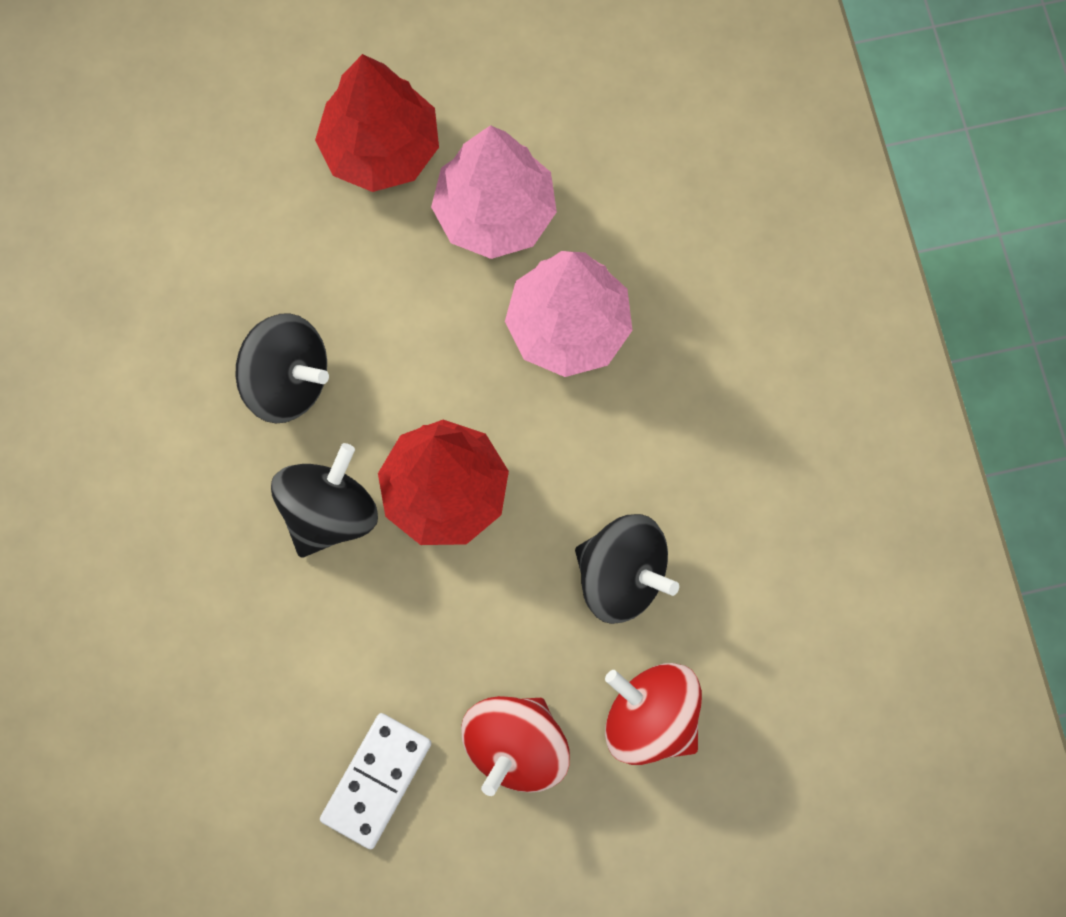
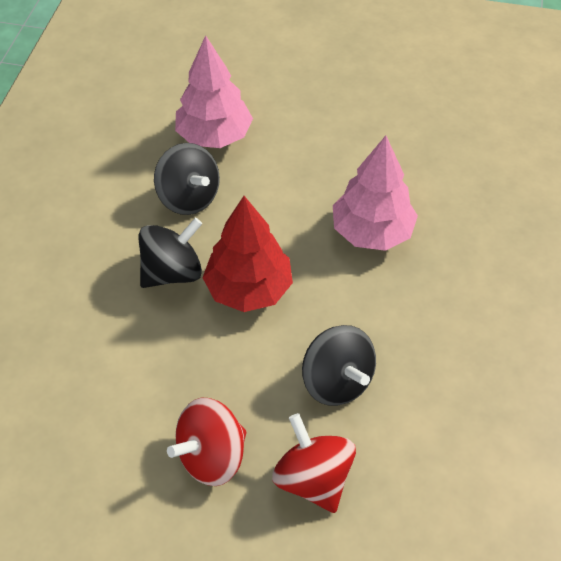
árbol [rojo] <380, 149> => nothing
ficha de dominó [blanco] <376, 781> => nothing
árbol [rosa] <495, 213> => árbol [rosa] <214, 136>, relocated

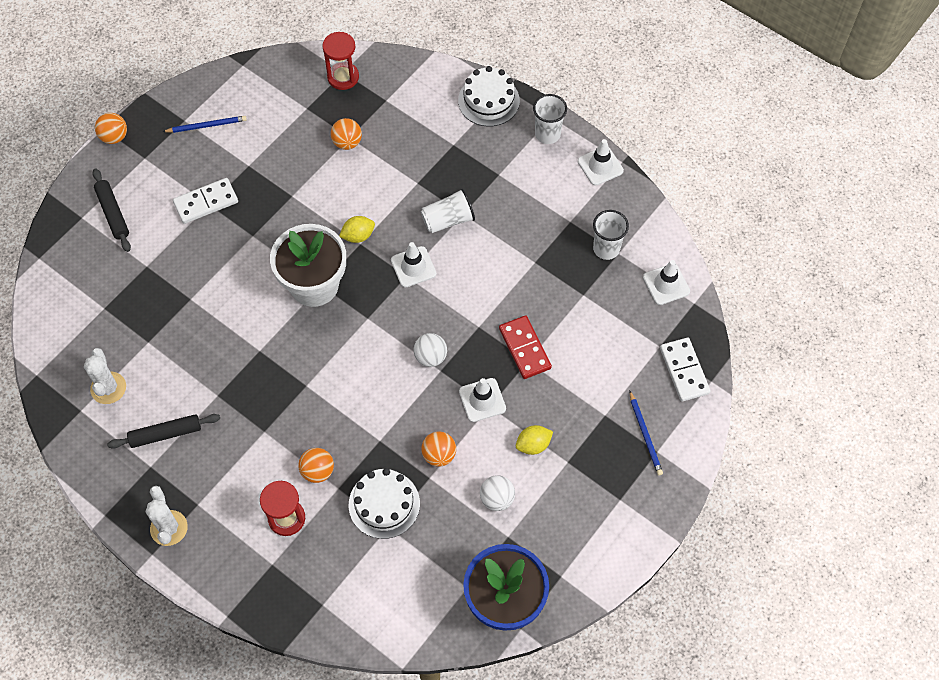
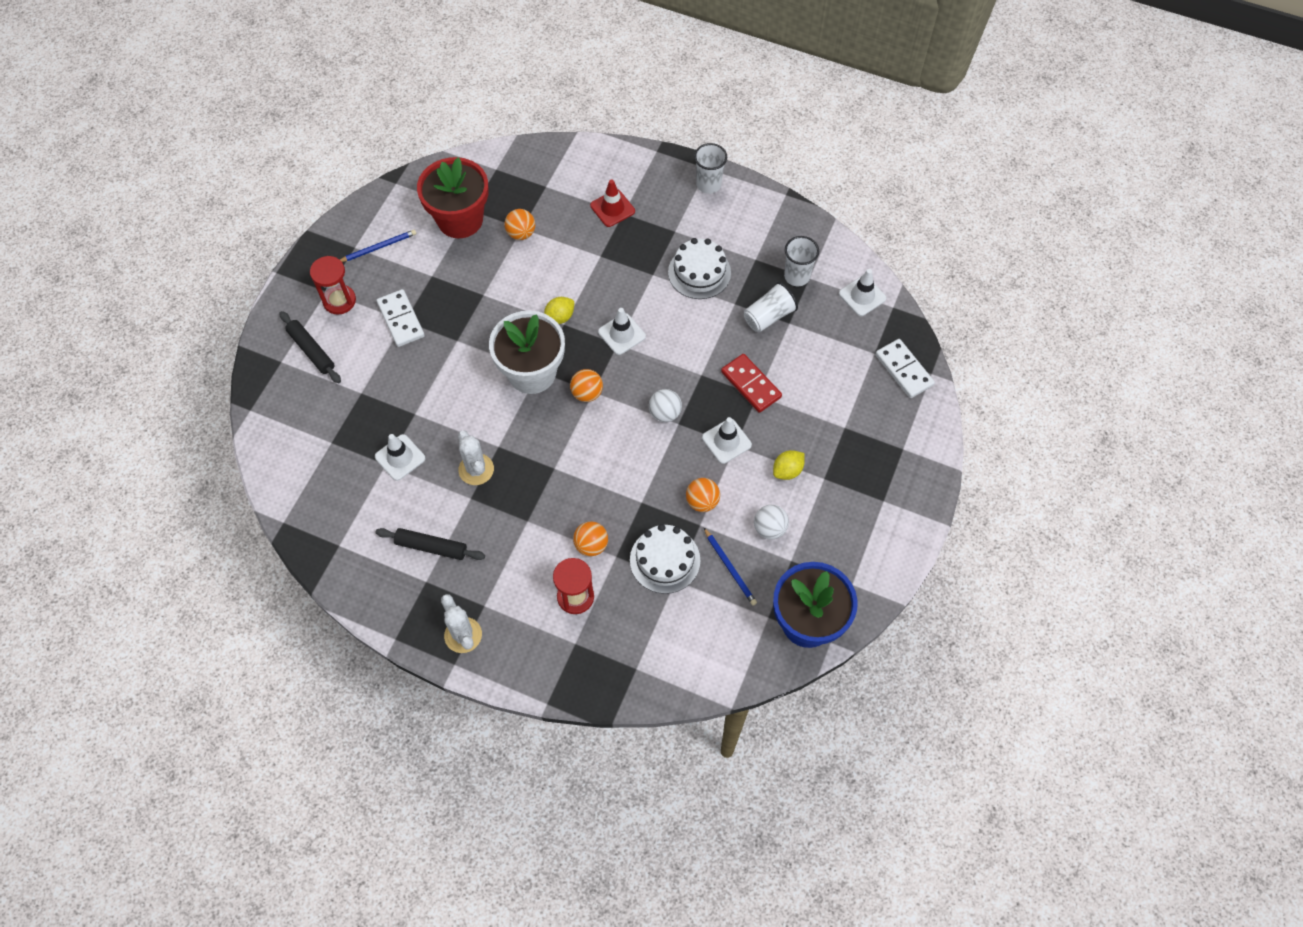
nothing => maceta [rojo] <460, 219>
nothing => cono de tráfico [rojo] <612, 208>
cactus [blanco] <108, 388> => cactus [blanco] <476, 469>, relocated
pelota [naranja] <114, 137> => pelota [naranja] <587, 393>, relocated
reloj de arena [rojo] <343, 77> => reloj de arena [rojo] <339, 301>, relocated
vaso [blanco] <448, 220> => vaso [blanco] <768, 316>, relocated
tarta [blanco] <488, 100> => tarta [blanco] <699, 272>, relocated
cono de tráfico [blanco] <600, 166> => cono de tráfico [blanco] <400, 457>, relocated
lápiz [azul] <645, 435> => lápiz [azul] <730, 568>, relocated
rodillo [negro] <165, 434> => rodillo [negro] <431, 547>, 45 degrees clockwise
ficha de dominó [blanco] <206, 202> => ficha de dominó [blanco] <401, 319>, 75 degrees counterclockwise

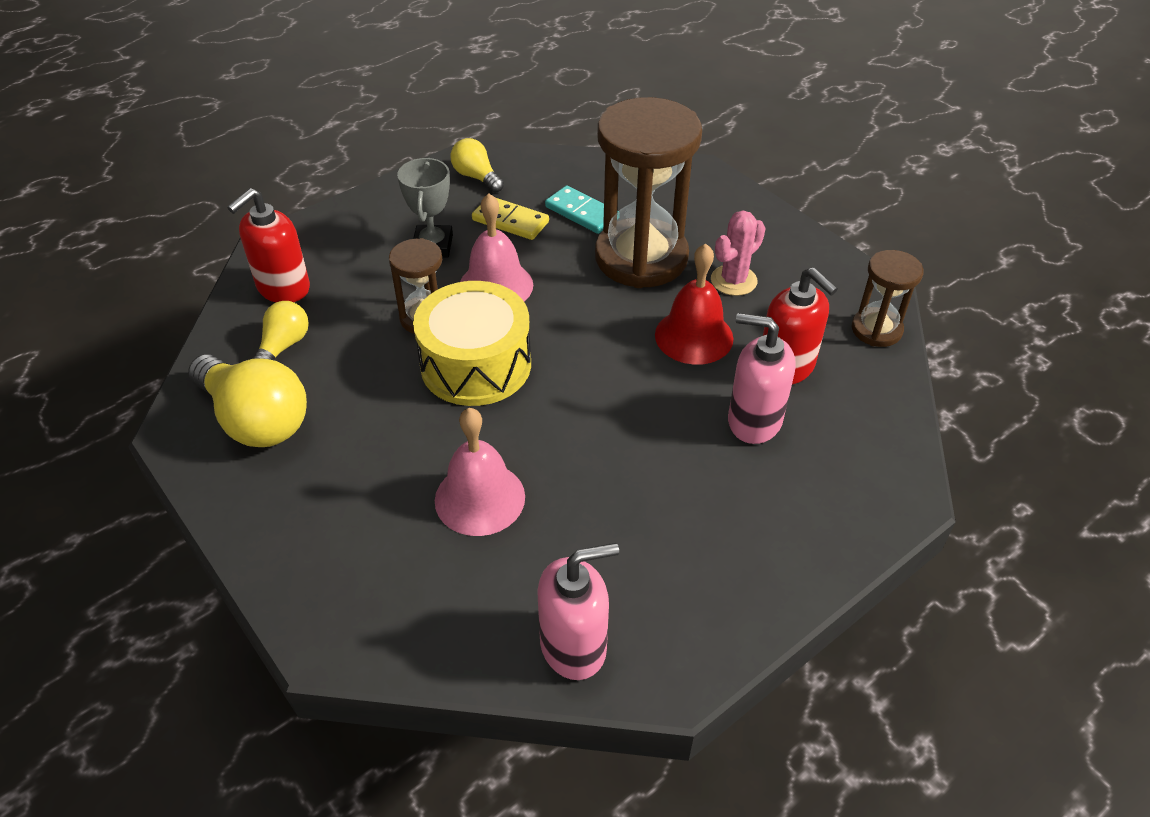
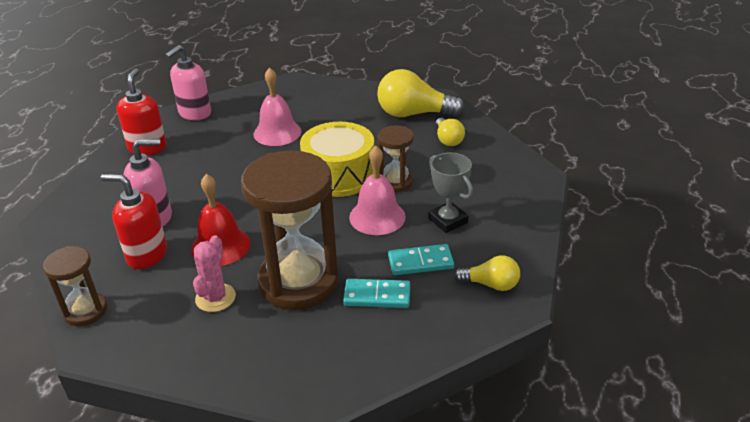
dispensador de jabón [rojo] <283, 288> => dispensador de jabón [rojo] <147, 147>, relocated
ficha de dominó [amarillo] <510, 221> => ficha de dominó [turquesa] <420, 262>

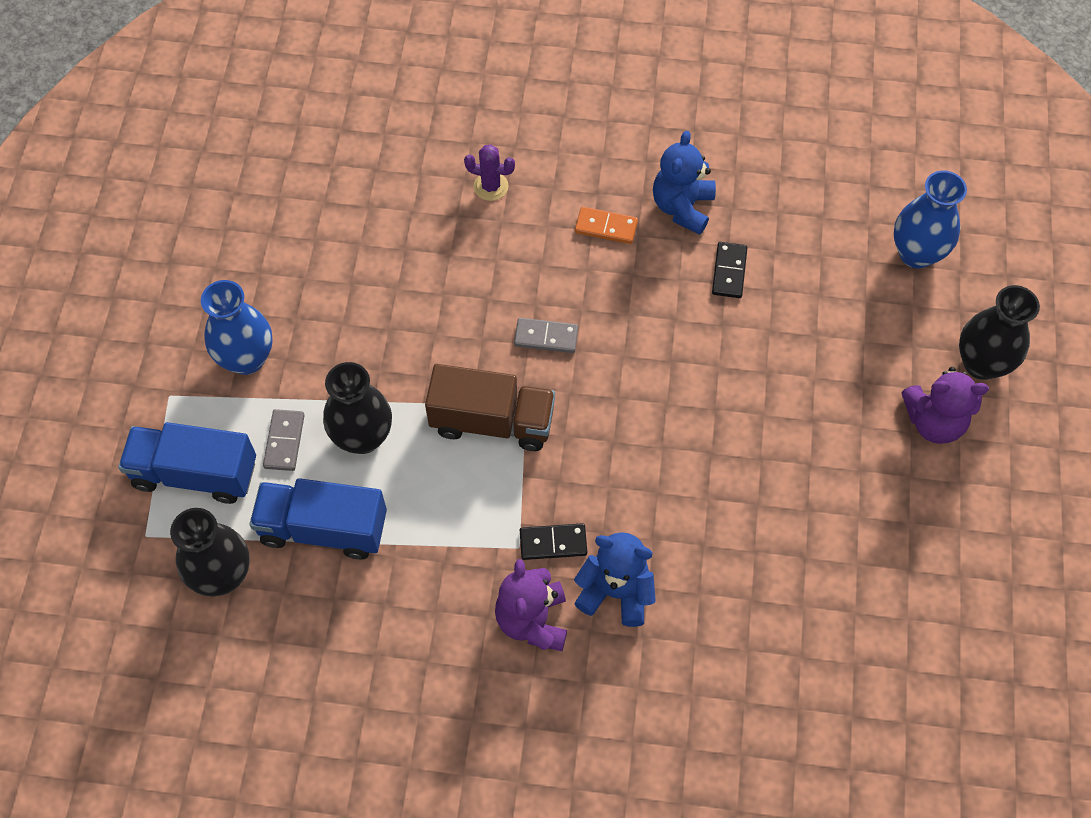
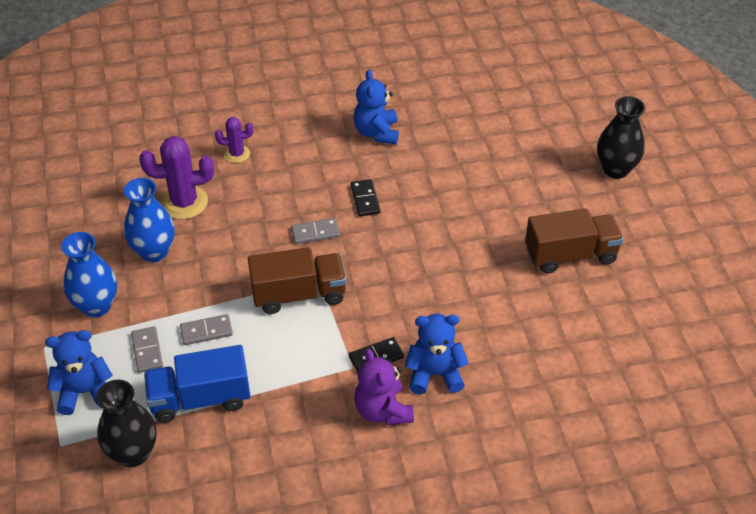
ficha de dominó [naranja] <606, 227> => nothing
osito [morado] <934, 422> => nothing
nothing => cactus [morado] <184, 202>
nothing => camión [marrón] <570, 255>
ficha de dominó [negro] <729, 271> => ficha de dominó [negro] <365, 199>, relocated
florero [azul] <916, 253> => florero [azul] <154, 252>, relocated
camión [azul] <195, 473> => osito [azul] <85, 392>
florero [negro] <363, 437> => ficha de dominó [gris] <206, 331>

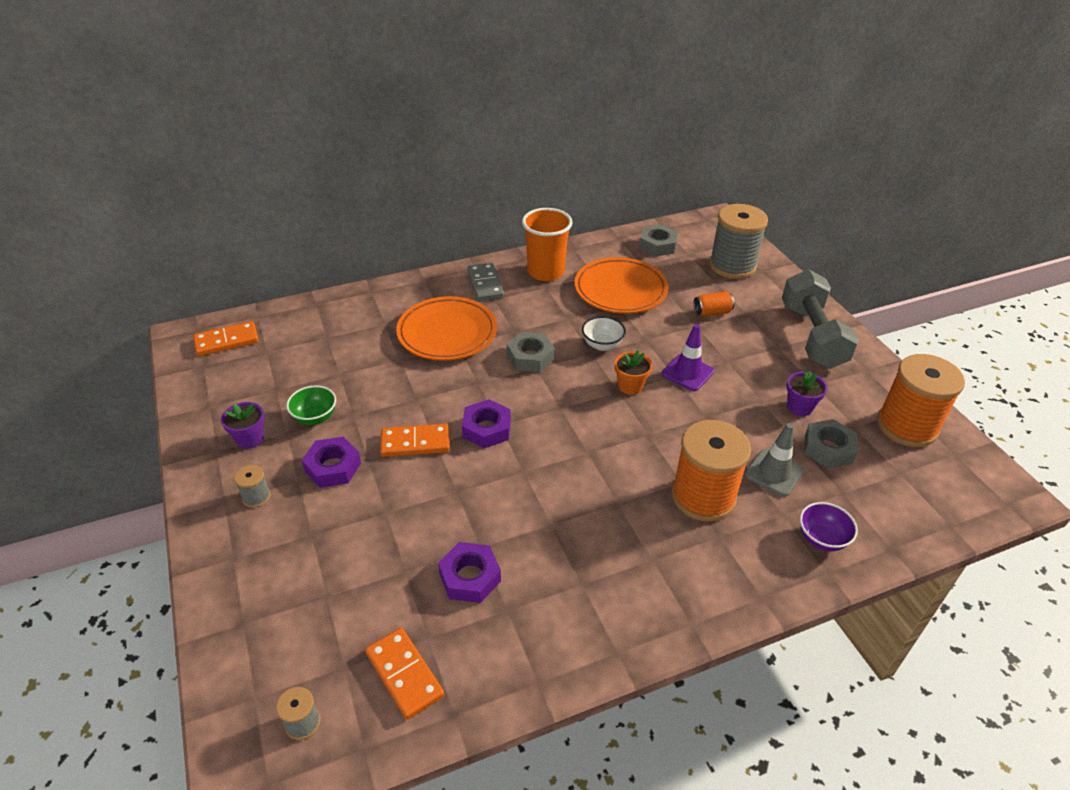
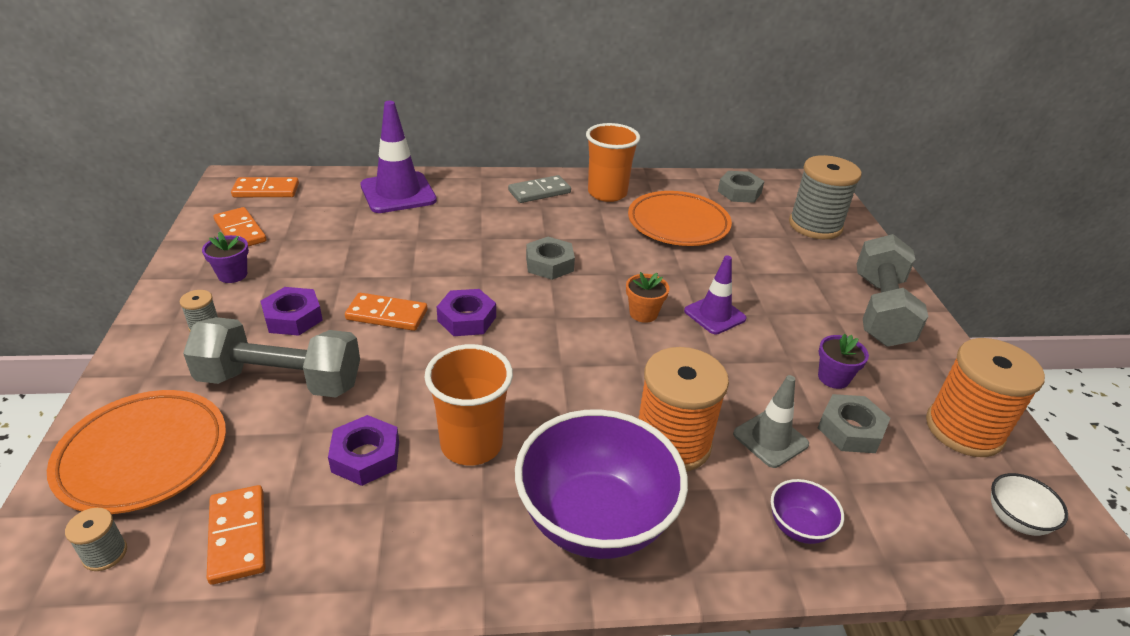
cuenco [verde] <315, 417> => nothing
lata [naranja] <712, 312> => nothing
nothing => mancuerna [gris] <280, 381>
nothing => ficha de dominó [naranja] <240, 231>
nothing => cono de tráfico [morado] <398, 193>
nothing => vaso [naranja] <471, 444>
nothing => cuenco [morado] <595, 519>
plato [naranja] <447, 333> => plato [naranja] <143, 456>, relocated
cuenco [blanco] <602, 345> => cuenco [blanco] <1015, 520>, relocated
ficha de dominó [gris] <485, 284> => ficha de dominó [gris] <539, 192>, 60 degrees clockwise

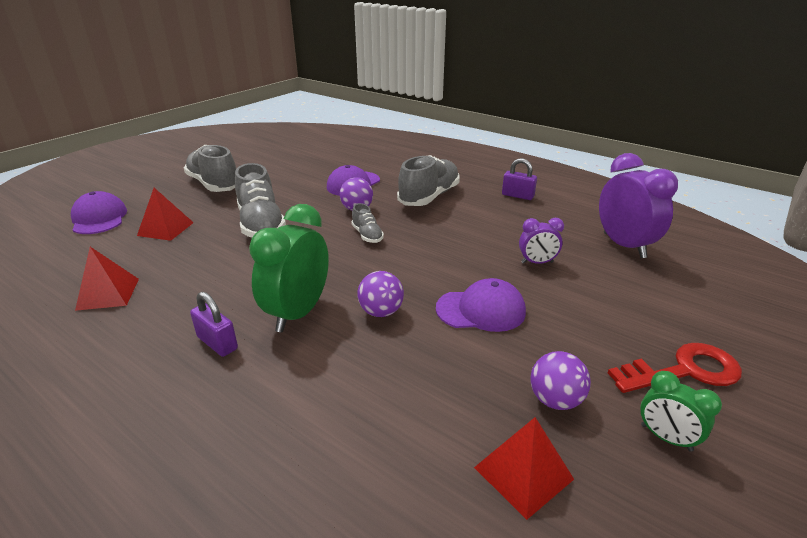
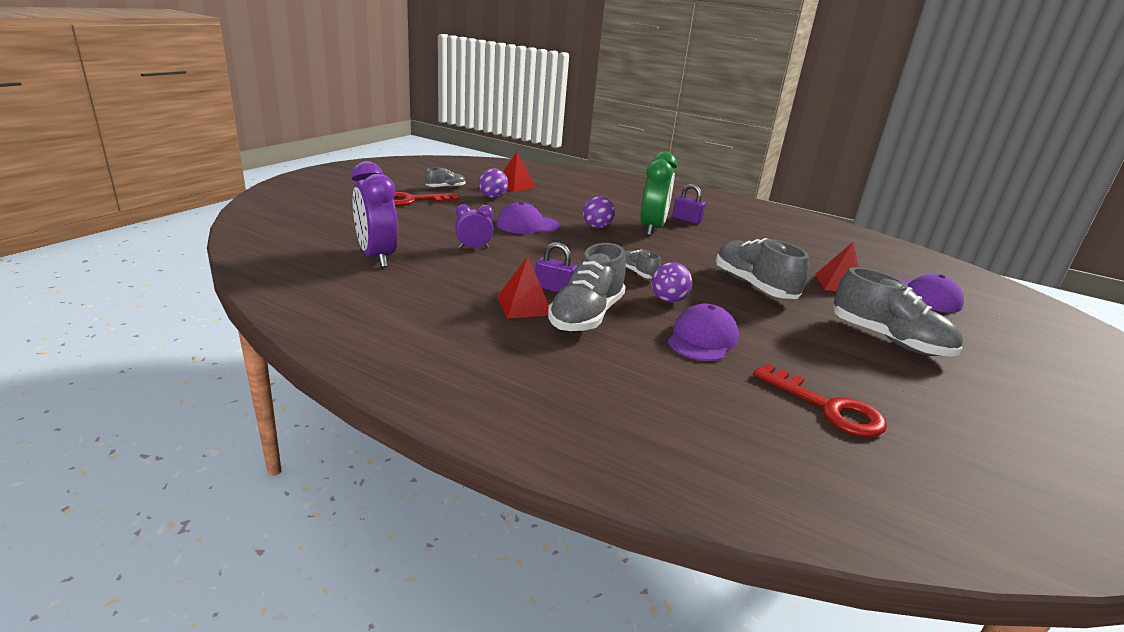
nothing => llave [rojo] <828, 408>
pirámide [rojo] <108, 294> => pirámide [rojo] <524, 305>, relocated
candado [morado] <517, 196> => candado [morado] <554, 289>, relocated
despertador [verde] <666, 437> => zapato [gris] <445, 188>

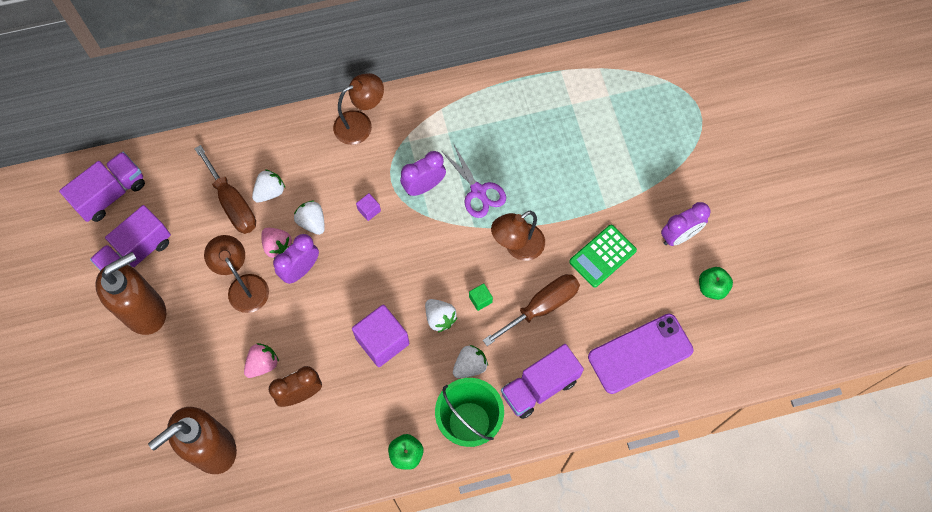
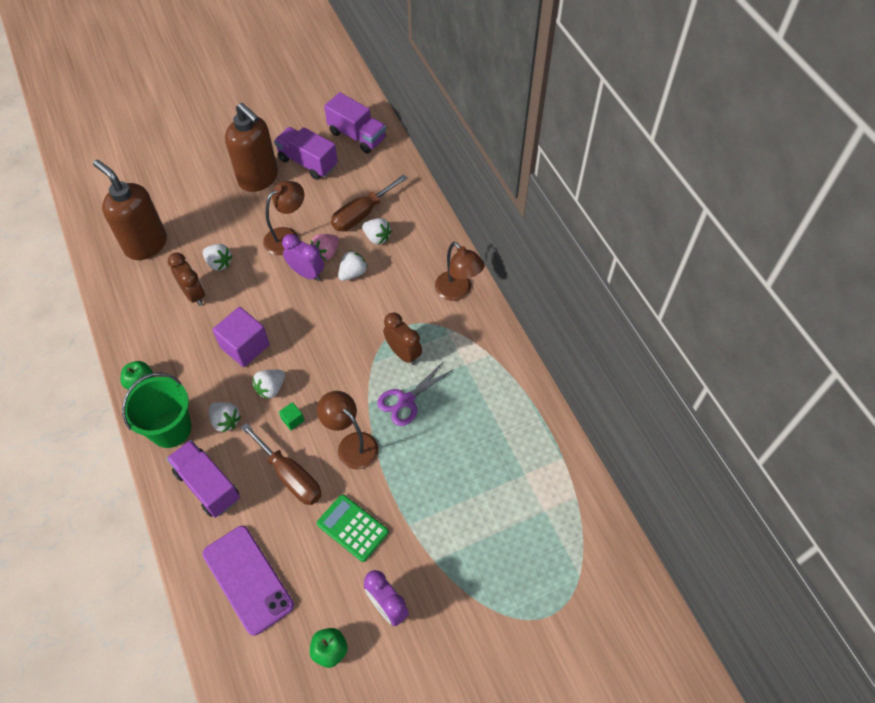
cubo [morado] <369, 210> => nothing
fresa [rosa] <262, 364> => fresa [blanco] <219, 263>
despertador [morado] <424, 186> => despertador [marrón] <403, 353>

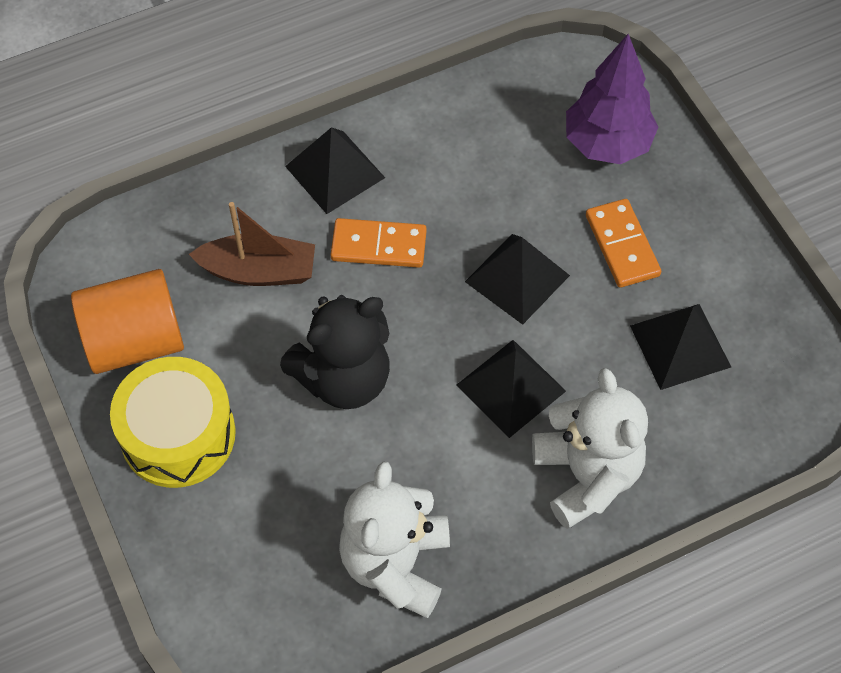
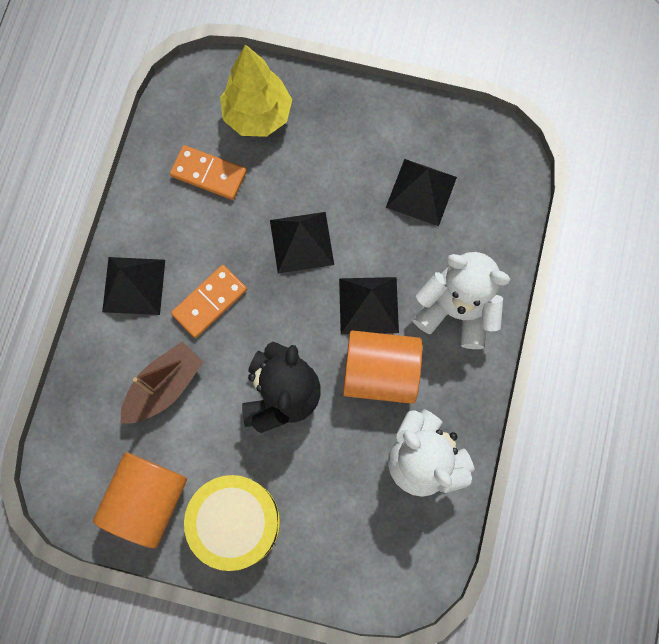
nothing => cilindro [naranja] <380, 372>
ficha de dominó [naranja] <622, 245> => ficha de dominó [naranja] <209, 174>, relocated
árbol [morado] <607, 144> => árbol [amarillo] <257, 115>

